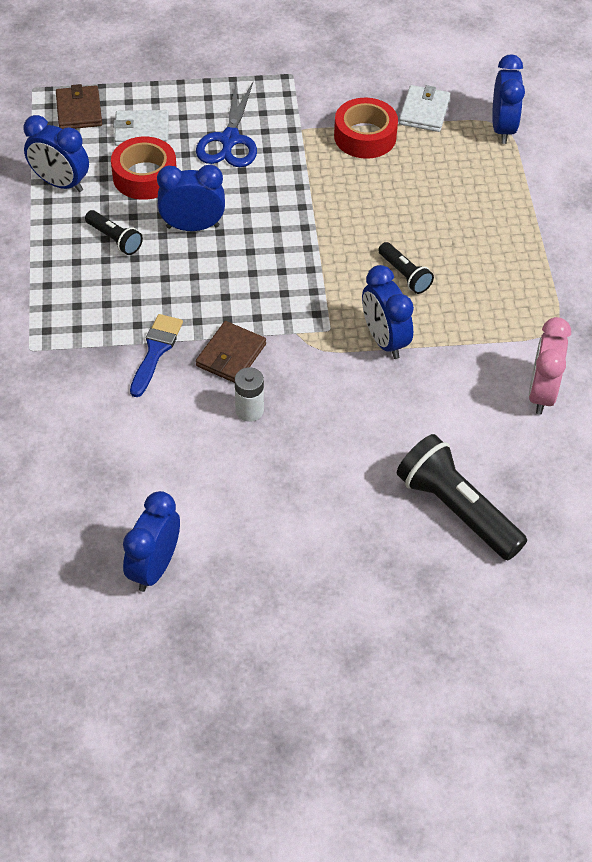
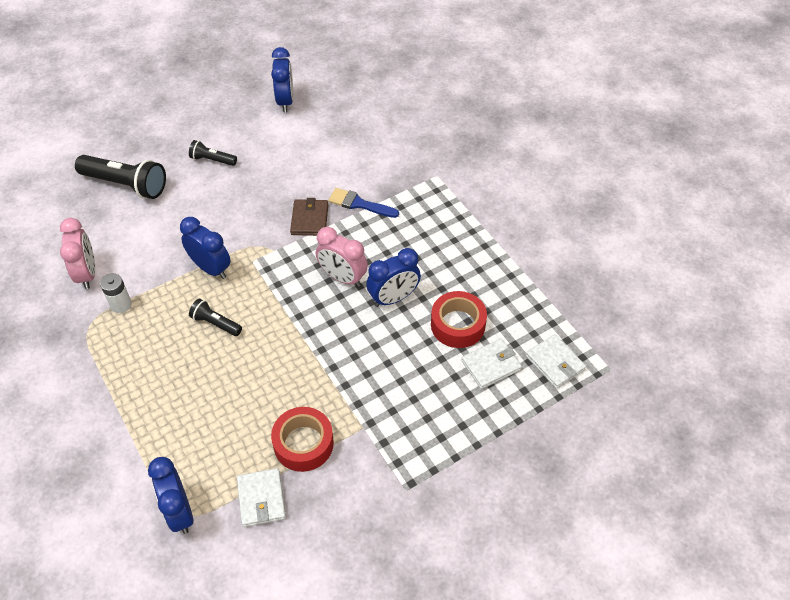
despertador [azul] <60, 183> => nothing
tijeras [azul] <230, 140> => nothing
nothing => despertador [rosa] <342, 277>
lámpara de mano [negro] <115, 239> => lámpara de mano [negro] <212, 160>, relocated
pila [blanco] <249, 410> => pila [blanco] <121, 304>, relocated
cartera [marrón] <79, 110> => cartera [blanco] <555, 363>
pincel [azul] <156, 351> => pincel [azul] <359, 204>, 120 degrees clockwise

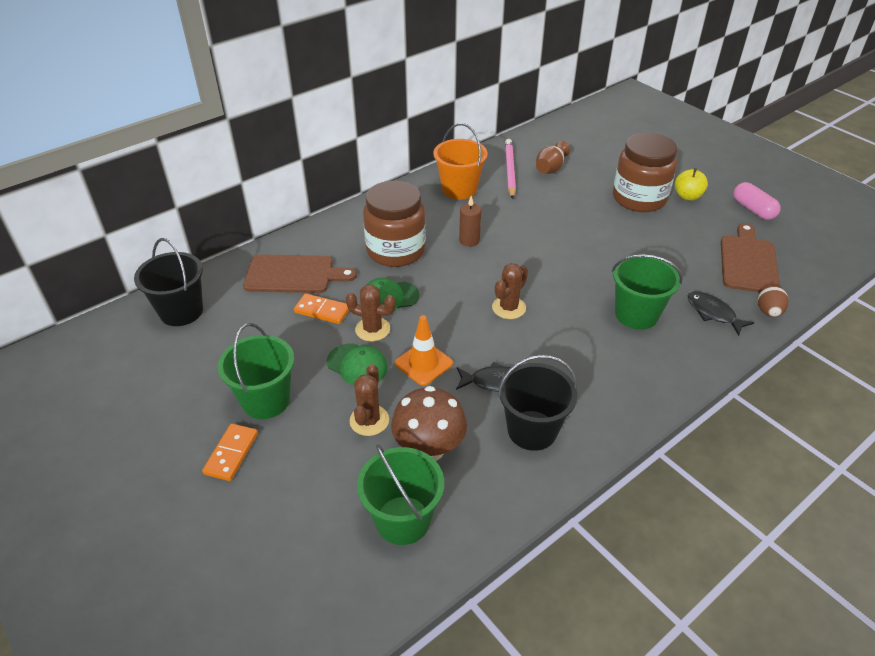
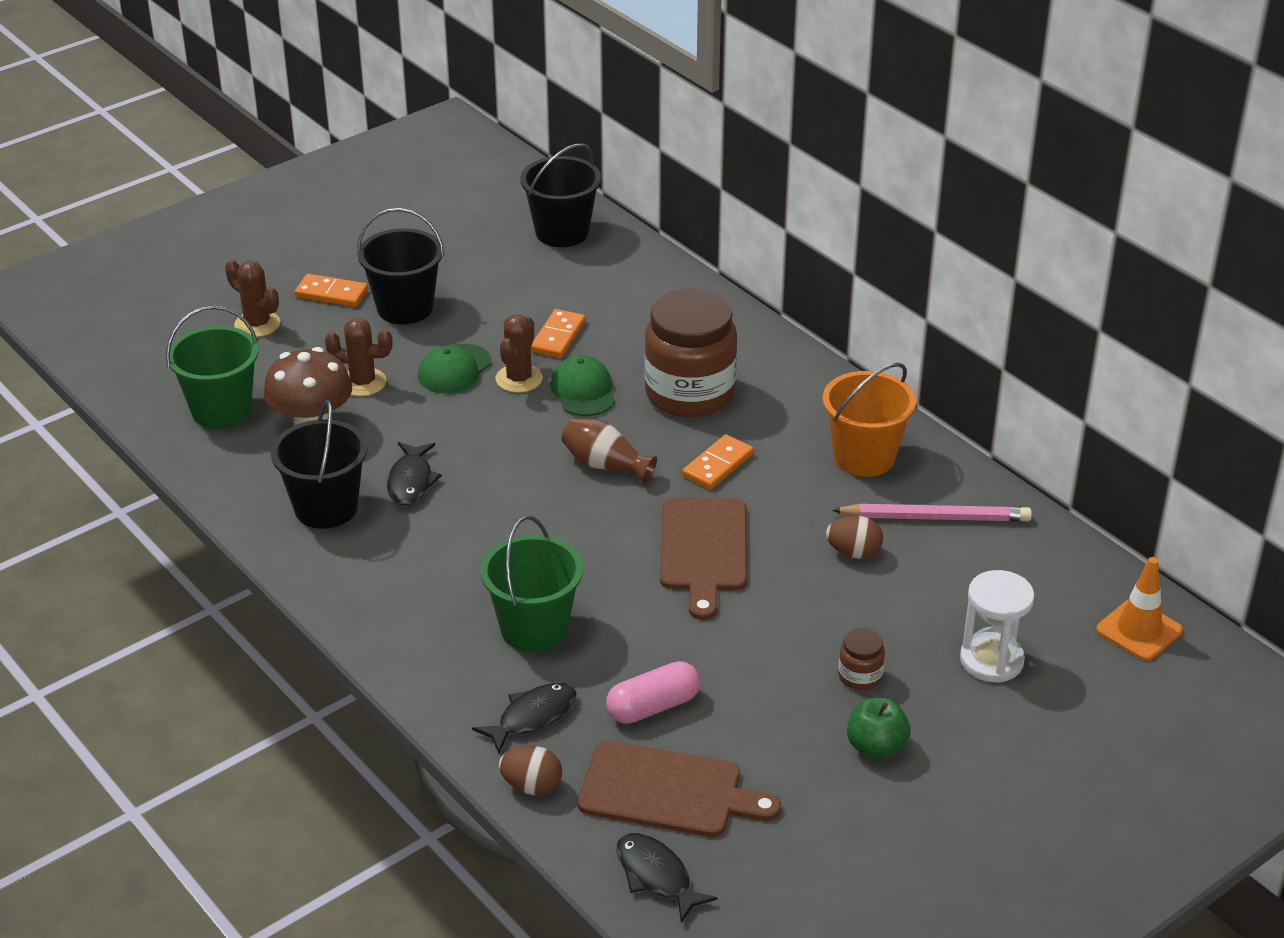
nothing => pez [negro] <656, 876>
nothing => huevo [marrón] <853, 553>
nothing => reloj de arena [blanco] <991, 660>
tabla de cortar [marrón] <293, 274> => tabla de cortar [marrón] <703, 550>, relocated
cono de tráfico [naranja] <423, 363> => cono de tráfico [naranja] <1139, 630>, relocated
cactus [marrón] <509, 308> => cactus [marrón] <257, 324>, relocated
florero [marrón] <550, 168> => florero [marrón] <605, 465>, relocated
cápsula [rosa] <753, 209> => cápsula [rosa] <653, 707>, relocated
vela [marrón] <469, 240> => ficha de dominó [naranja] <718, 465>
balde [verde] <266, 400> => balde [negro] <405, 308>
manzana [amarillo] <687, 196> => manzana [verde] <876, 747>
tarro [marrón] <639, 198> => tarro [marrón] <860, 676>, x0.42

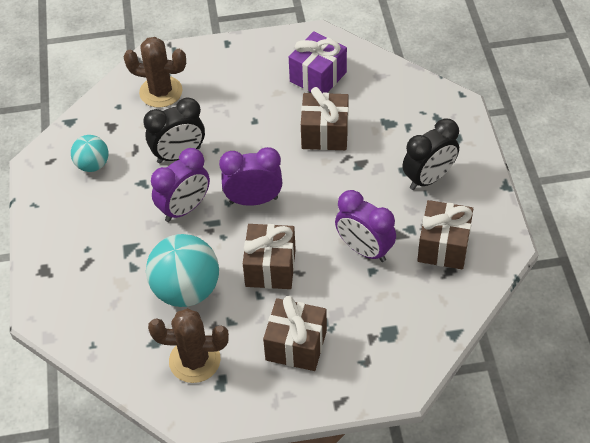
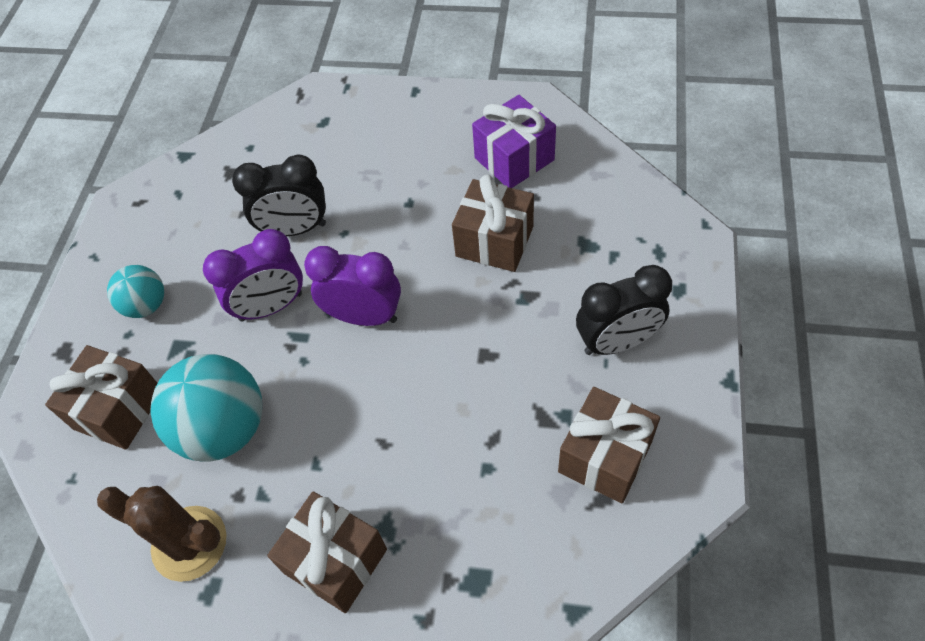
cactus [marrón] <161, 92> => nothing
despertador [morado] <364, 249> => nothing
pelota [turquesa] <92, 165> => pelota [turquesa] <146, 305>, relocated
regalo [marrón] <270, 268> => regalo [marrón] <118, 409>, relocated

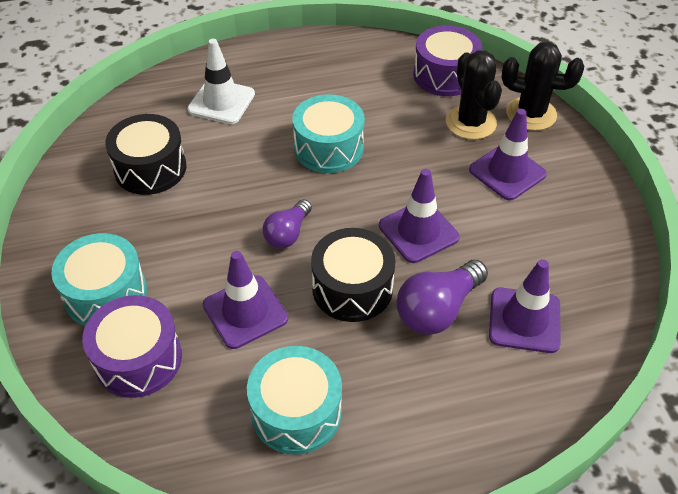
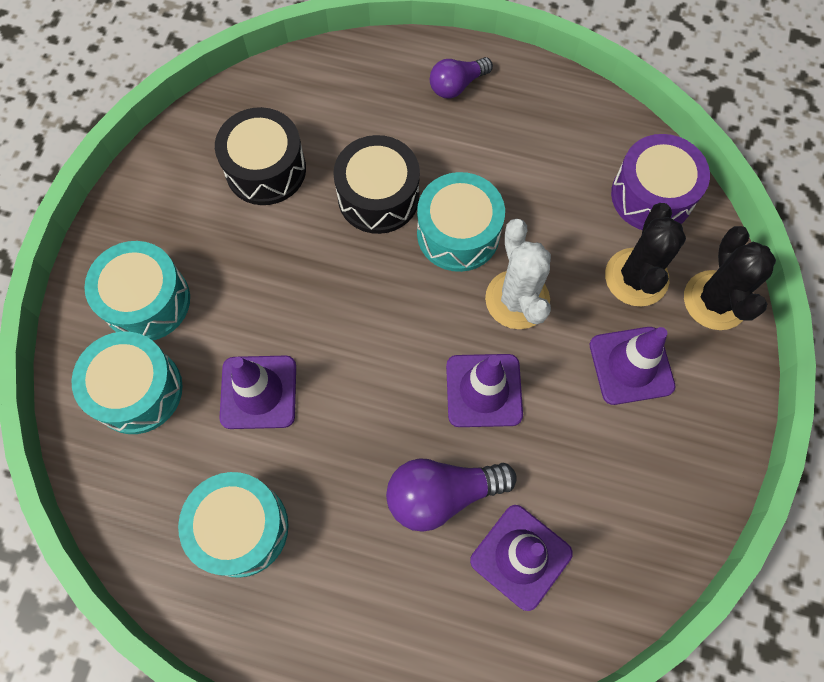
cono de tráfico [blanco] <221, 102> => nothing
nothing => cactus [blanco] <517, 299>
bombilla [morado] <288, 233> => bombilla [morado] <457, 85>, relocated
tambor [negro] <352, 288> => tambor [negro] <378, 197>, relocated
tambor [morado] <138, 359> => tambor [turquesa] <137, 390>
cactus [negro] <531, 114> => cactus [negro] <715, 300>, 45 degrees clockwise

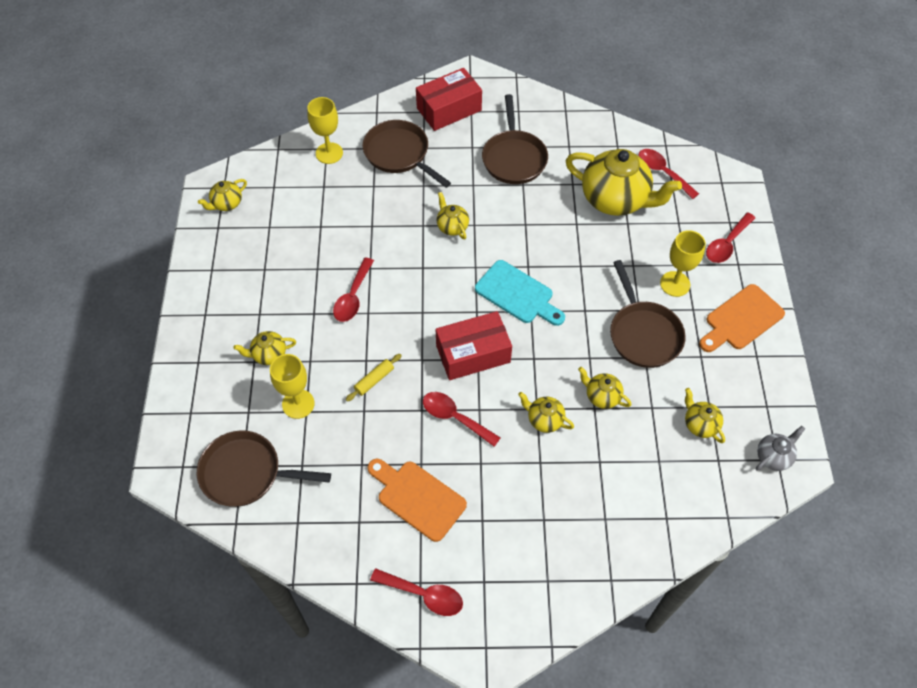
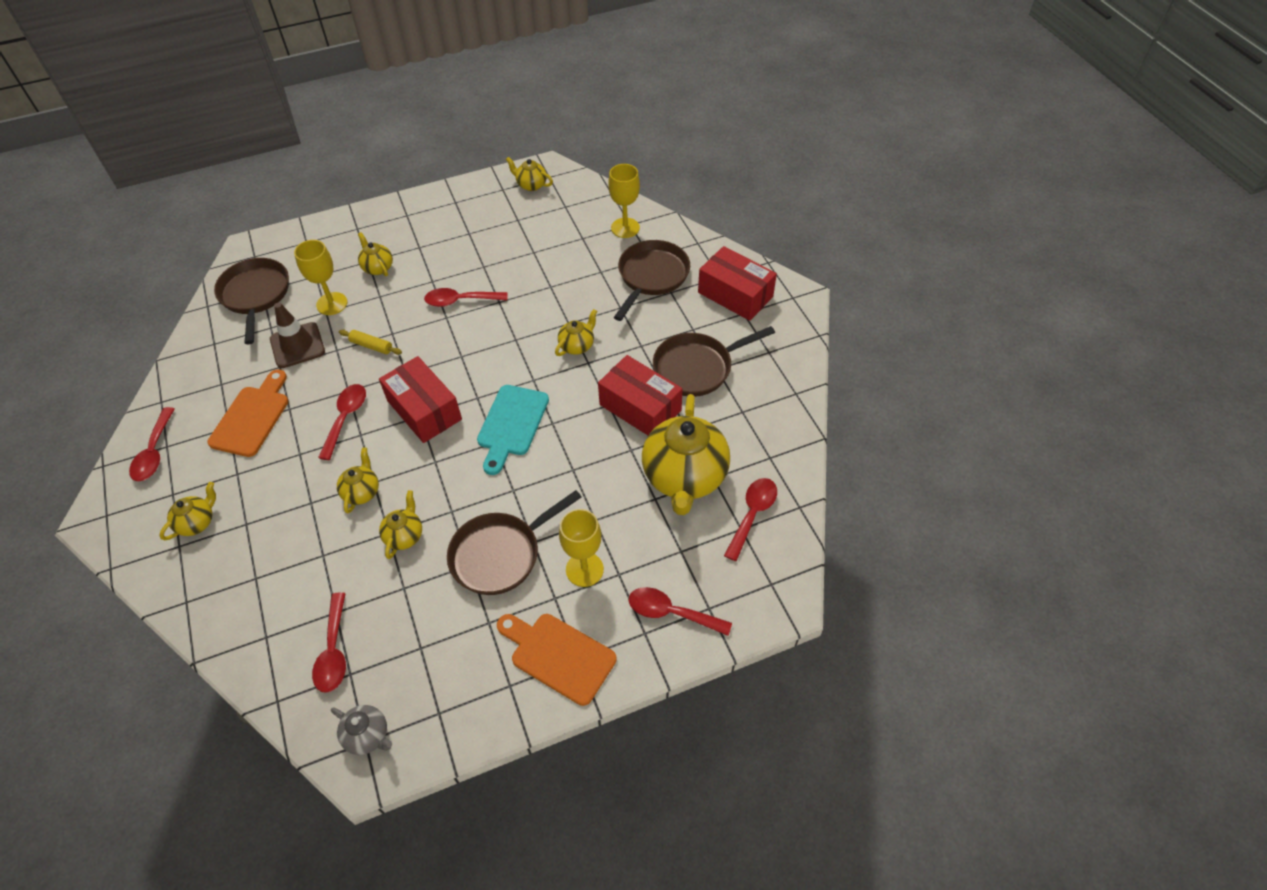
nothing => cono de tráfico [marrón] <297, 345>
nothing => cuchara [rojo] <334, 651>
nothing => caja [rojo] <640, 407>
tetera [amarillo] <700, 424> => tetera [amarillo] <197, 522>, relocated

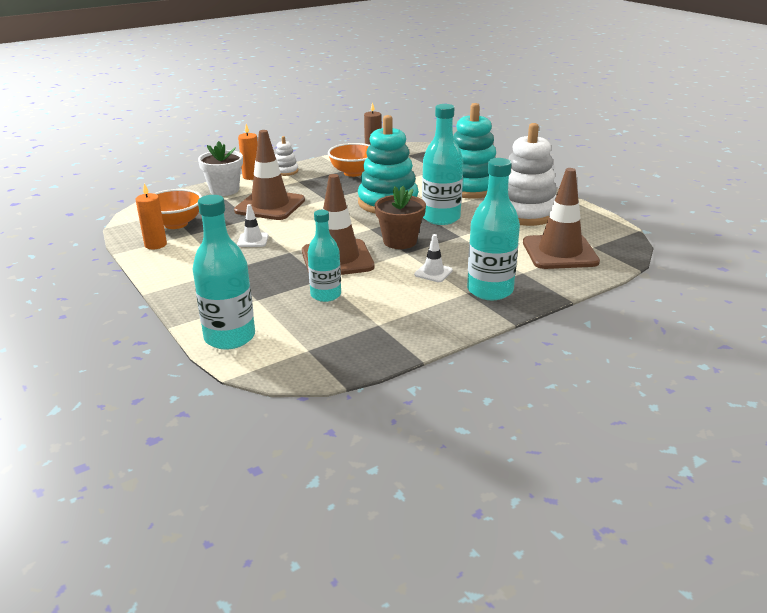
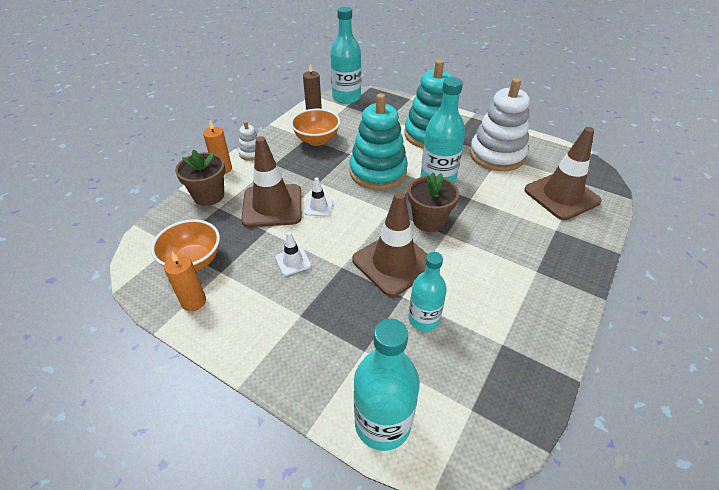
cono de tráfico [blanco] <433, 272> => cono de tráfico [blanco] <318, 207>, relocated
botella [turquesa] <490, 290> => botella [turquesa] <346, 97>, relocated
maceta [blanco] <224, 190> => maceta [marrón] <209, 195>

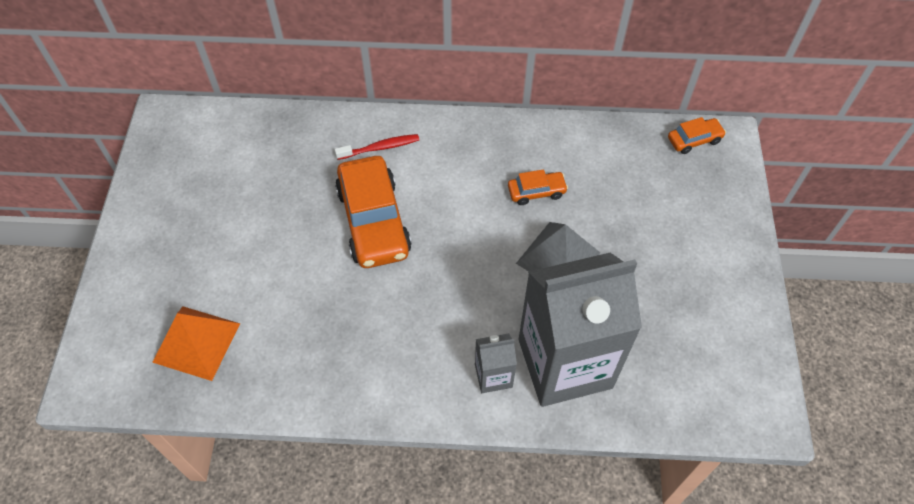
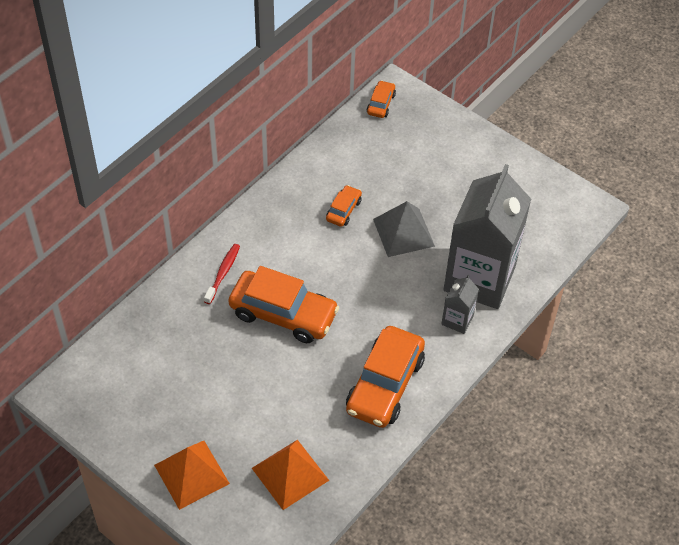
nothing => pirámide [naranja] <191, 474>
nothing => coche [naranja] <385, 385>

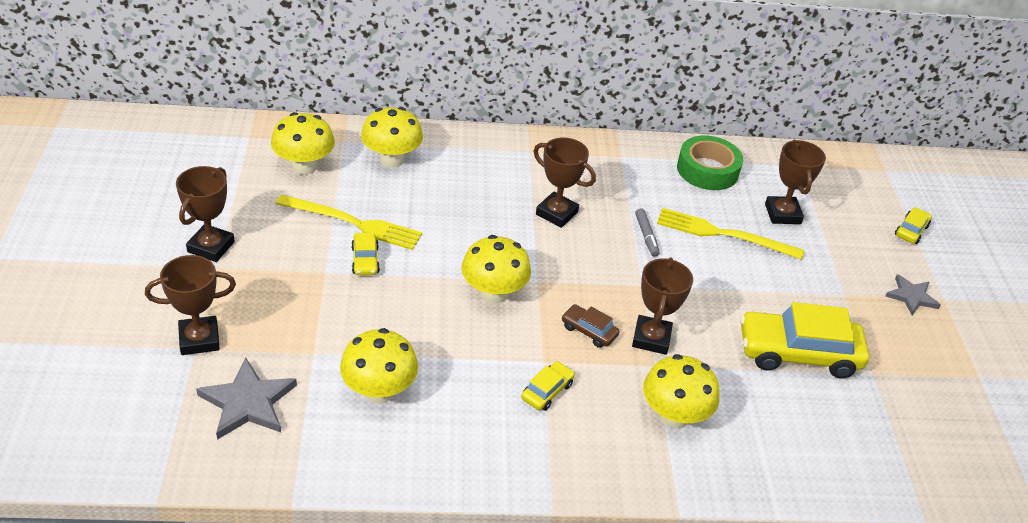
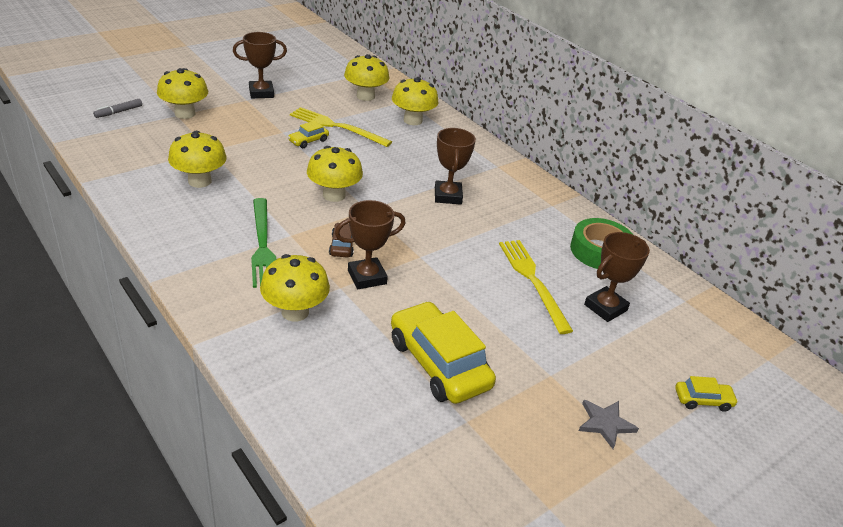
estrella [gris] <247, 402> => nothing
rotulador [gris] <646, 236> => rotulador [gris] <118, 112>, relocated
trofeo [marrón] <199, 339> => seta [amarillo] <185, 114>
coche [amarillo] <547, 391> => tenedor [verde] <262, 245>
tenedor [amarillo] <353, 223> => tenedor [amarillo] <336, 127>, 135 degrees clockwise

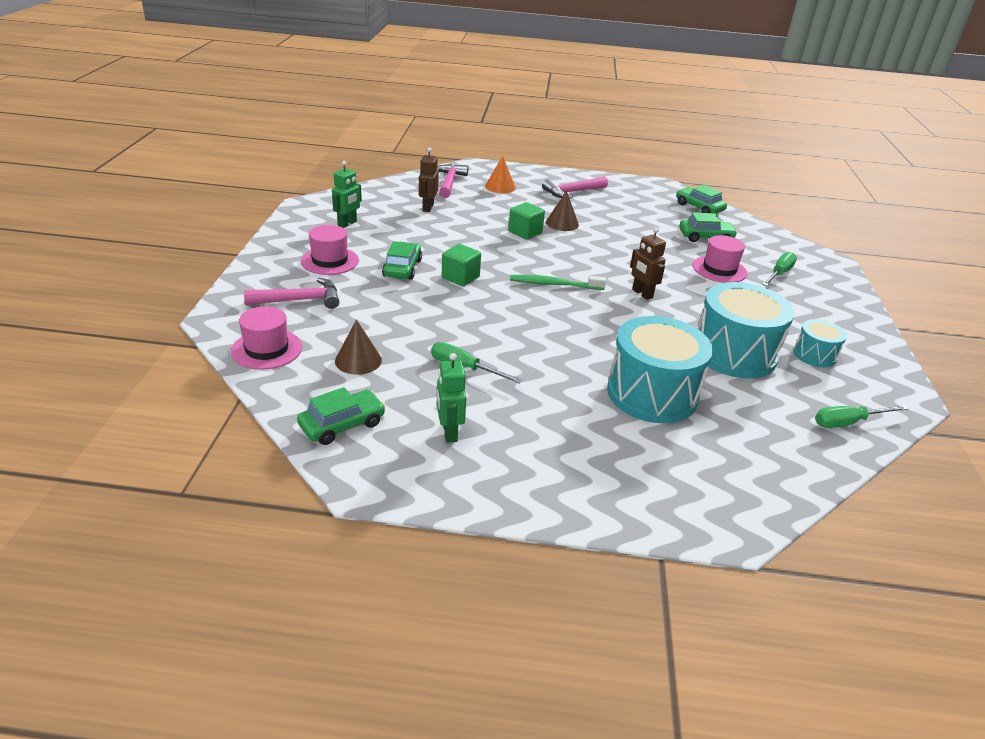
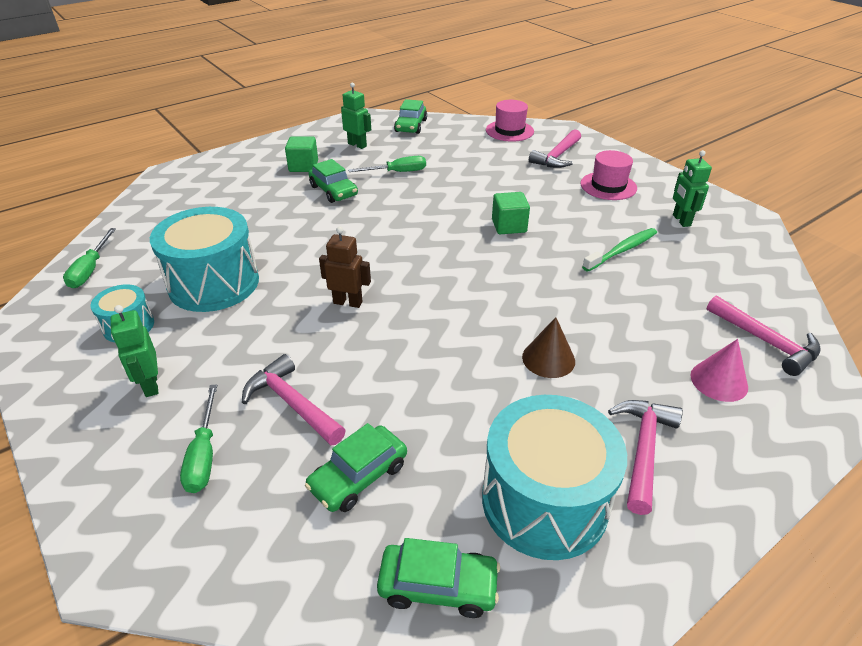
cono [marrón] <358, 360> => nothing
robot [marrón] <428, 208> => nothing
nothing => robot [verde] <150, 385>
coche [verde] <402, 268> => coche [verde] <333, 191>, relocated
cubo [verde] <525, 232> => cubo [verde] <303, 166>, relocated
cepillo de dientes [verde] <554, 284> => cepillo de dientes [verde] <622, 250>, relocated
tambor [turquesa] <652, 394> => tambor [turquesa] <544, 501>, relocated
sombrero [rosa] <719, 269> => martillo [rosa] <292, 403>
cono [naranja] <500, 187> => cono [rosa] <719, 381>
destornillador [verde] <848, 422> => destornillador [verde] <90, 269>, 150 degrees clockwise

